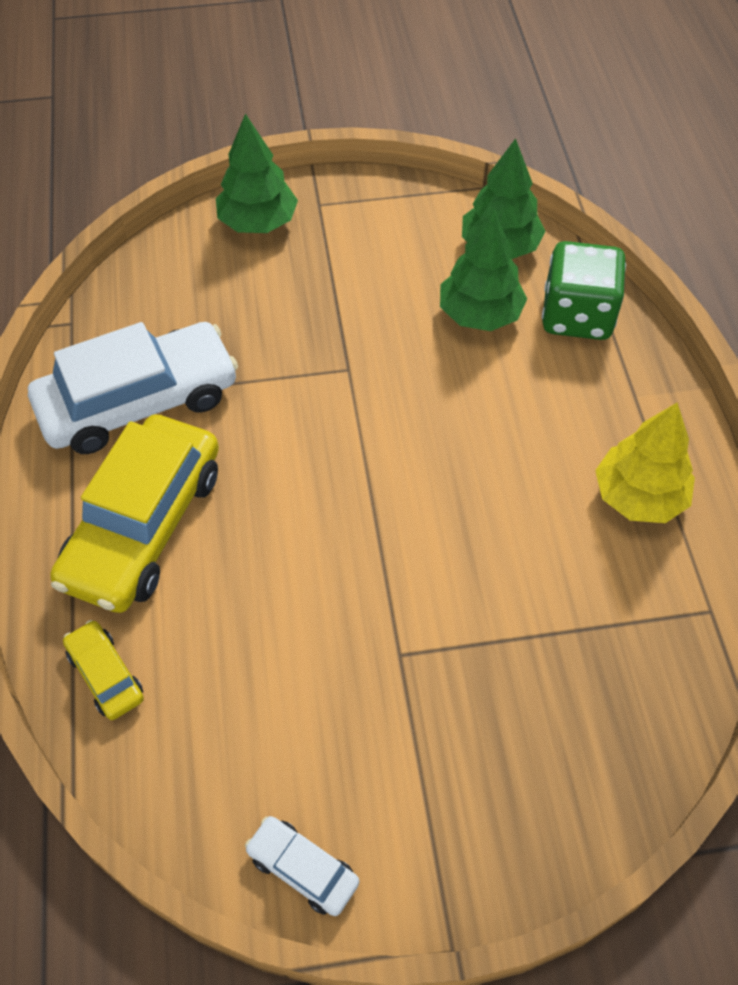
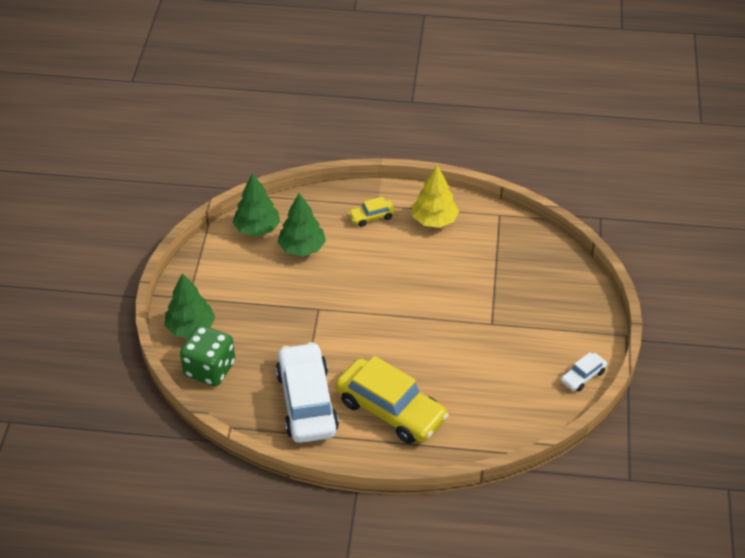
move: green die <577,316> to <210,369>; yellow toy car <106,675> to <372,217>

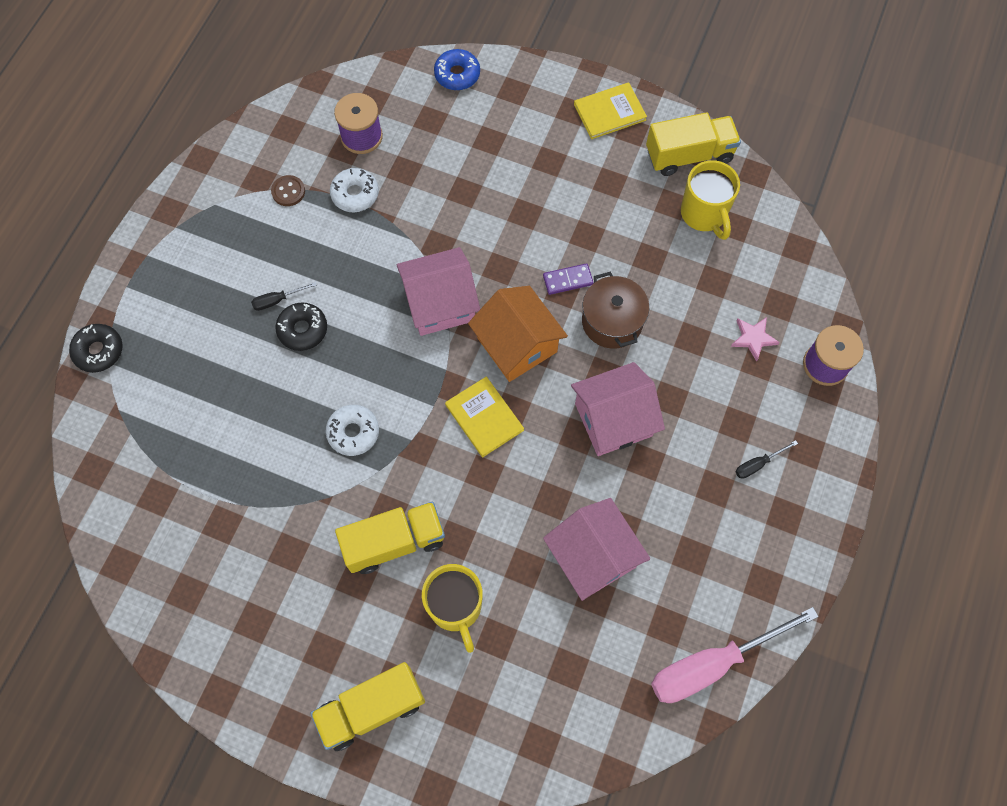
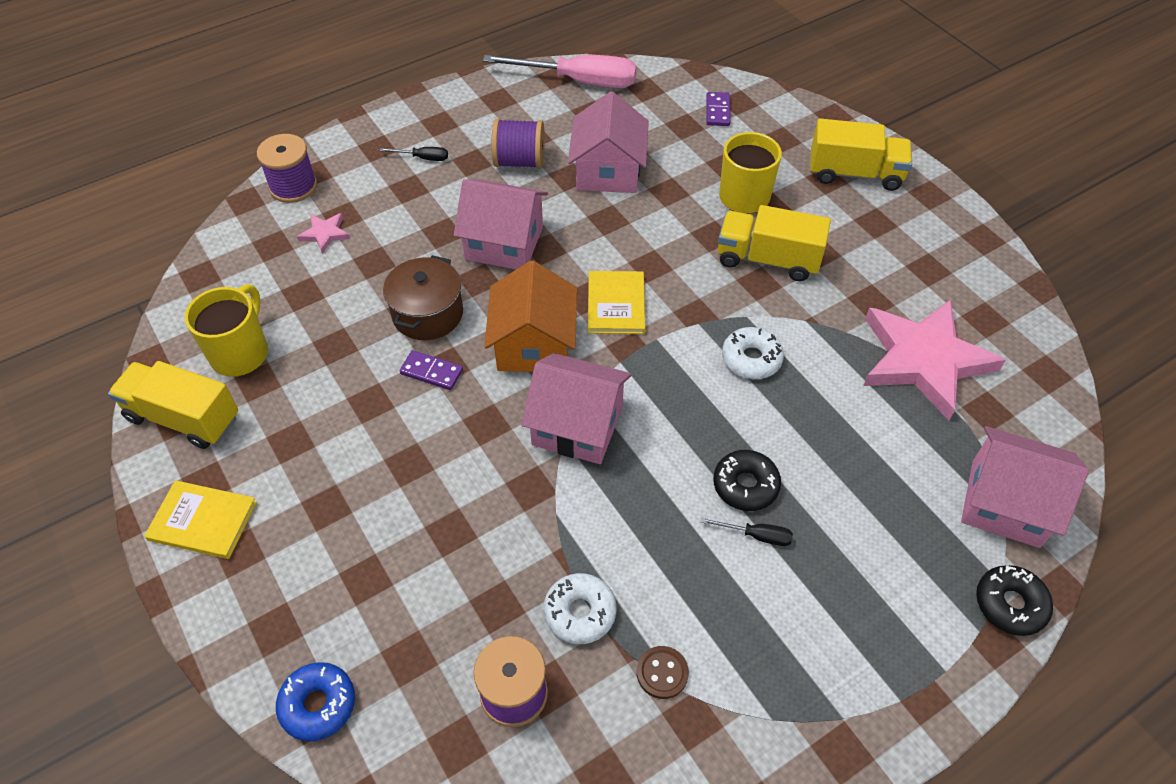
insert: violet domino <717,111>; violet spool <519,161>; rose-pink star <924,360>; rose-pink toy house <1005,503>

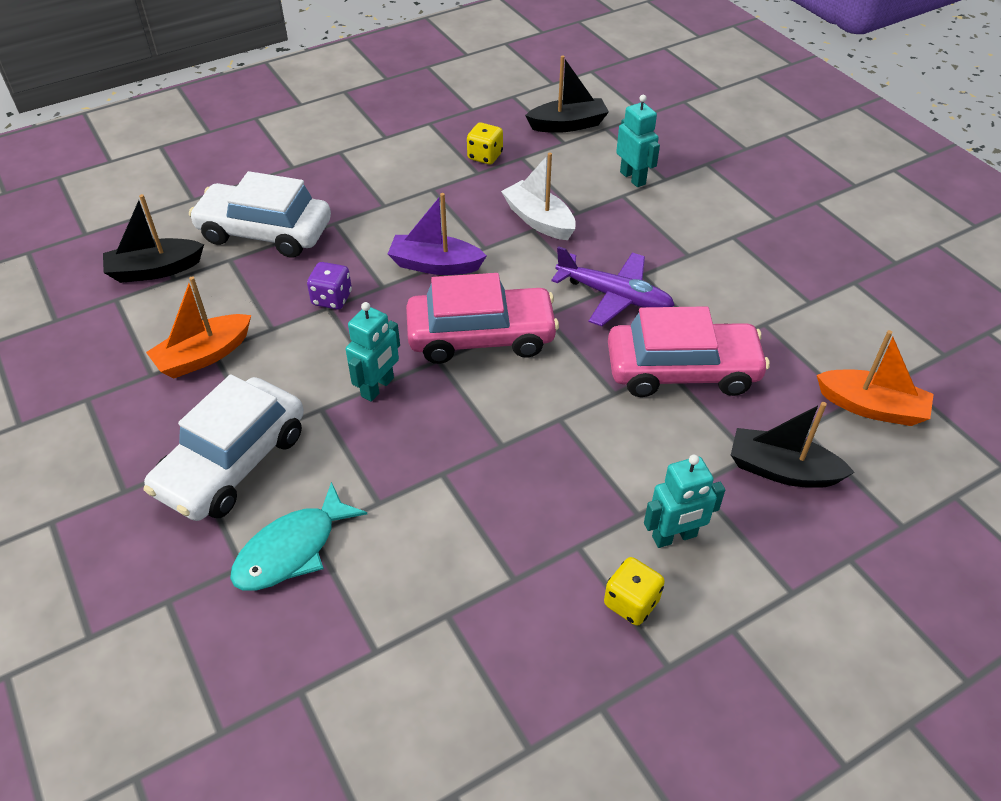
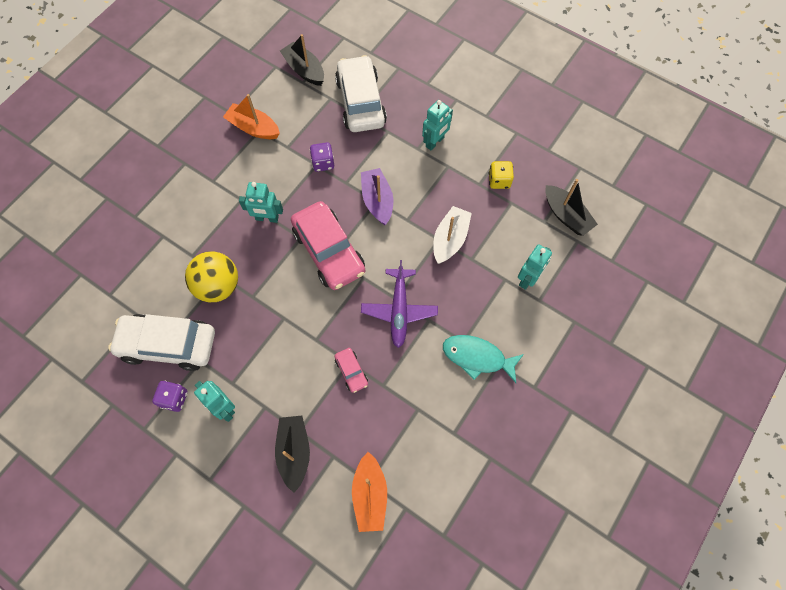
insert: aqua toy robot <435,142>; yellow ball <218,286>
move: pure white toy car <232,462> to <168,345>; aqua toy fish <292,549> to <477,357>
recolor: yellow die <631,602> to violet die <174,399>
resize: rose-pink toy car <682,370> = <351,371> x0.45

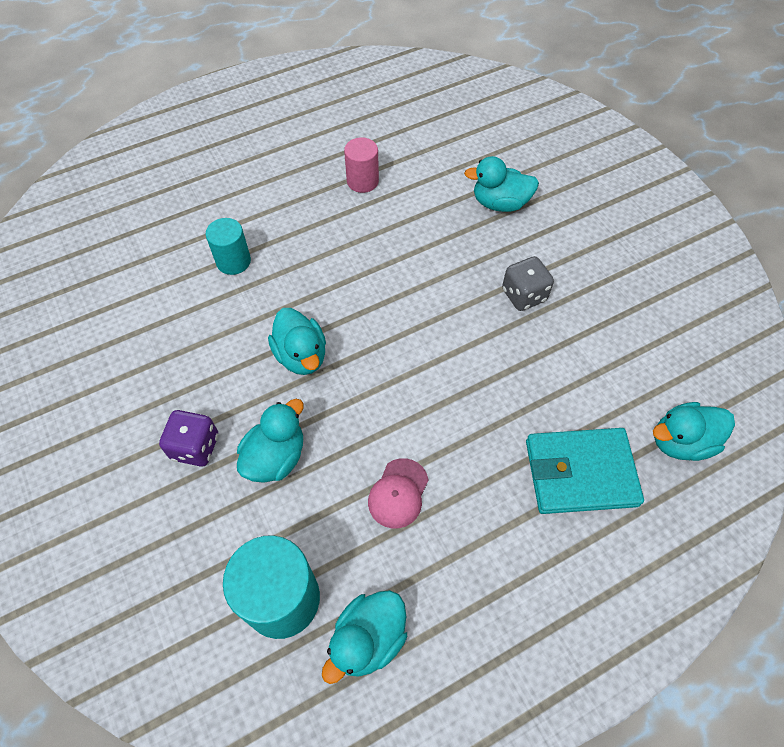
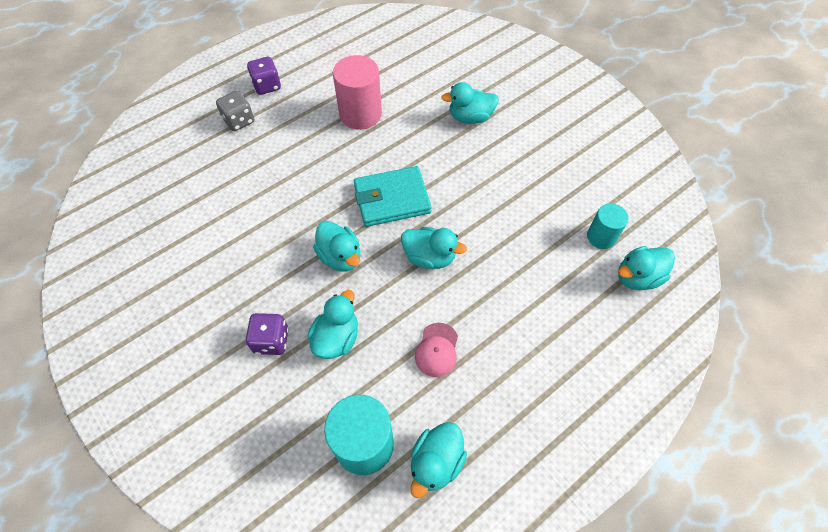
insert: violet die <267,86>; aqua toy duck <429,257>
move: aqua cylinder shape <233,261> to <601,237>; grey die <524,295> to <239,121>; aqua wallet <580,473> to <392,199>
resize: rose-pink cylinder shape <362,181> = <360,114> x1.67

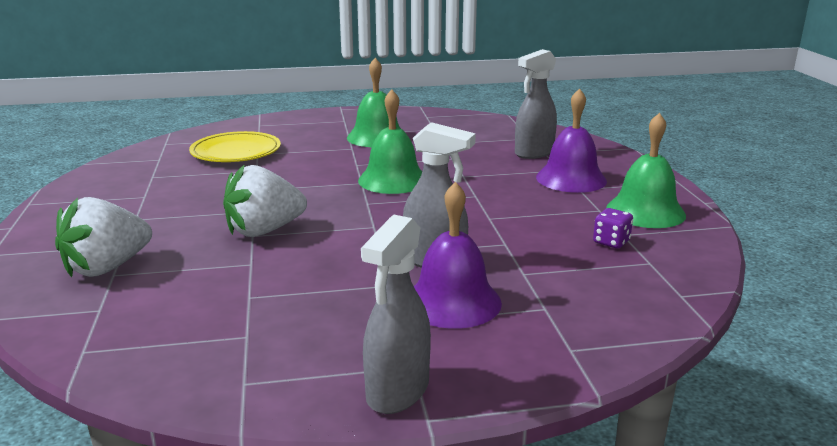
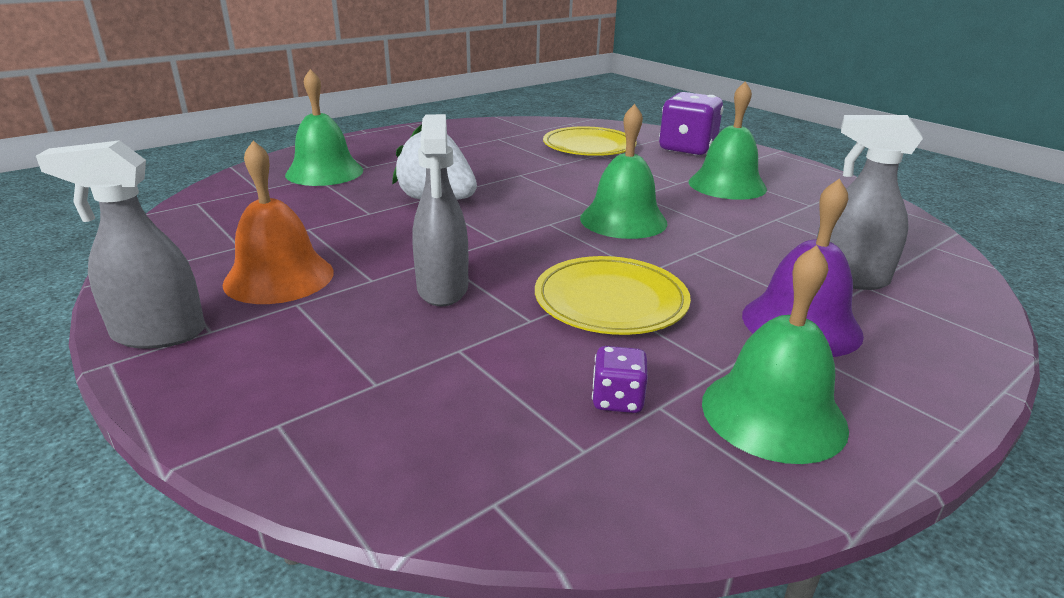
delete: violet hand bell <452,301>
insert: violet die <687,149>; orange-coloured hand bell <279,277>; yellow plate <610,301>
replace: pure white toy strawberry <107,267> to green hand bell <324,172>

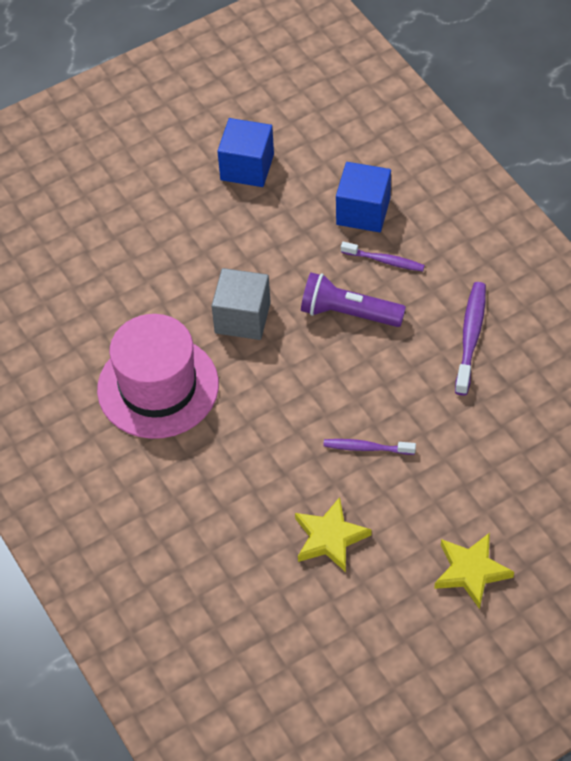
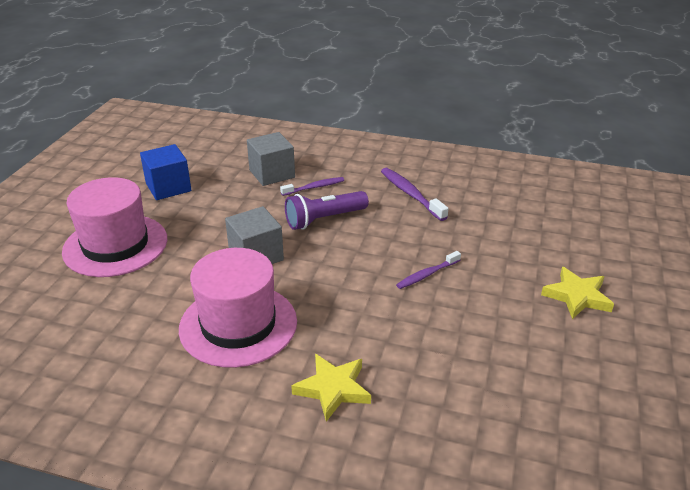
insert: rose-pink hat <115,245>
move: yellow star <330,537> to <333,389>
recolor: cobalt solid cube <363,211> to grey solid cube <272,174>

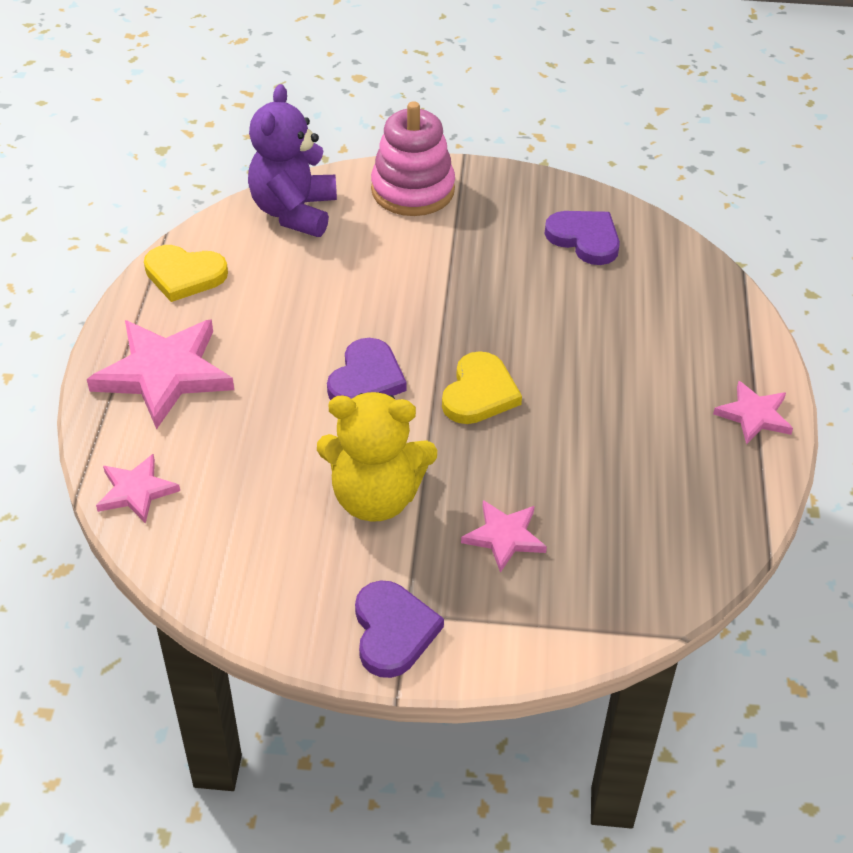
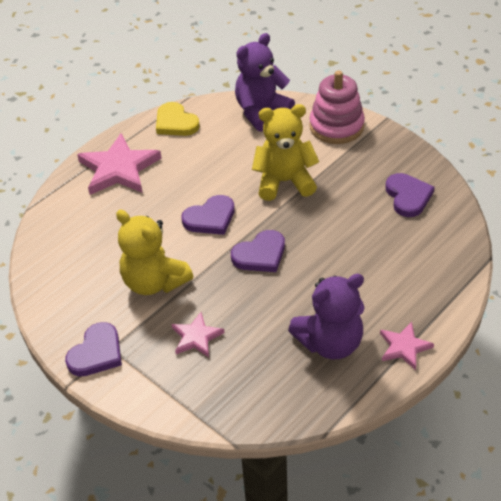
delete: rose-pink star <136,491>
insert: yellow teddy bear <284,182>; violet teddy bear <330,343>
recolor: yellow heart <479,393> to violet heart <260,255>

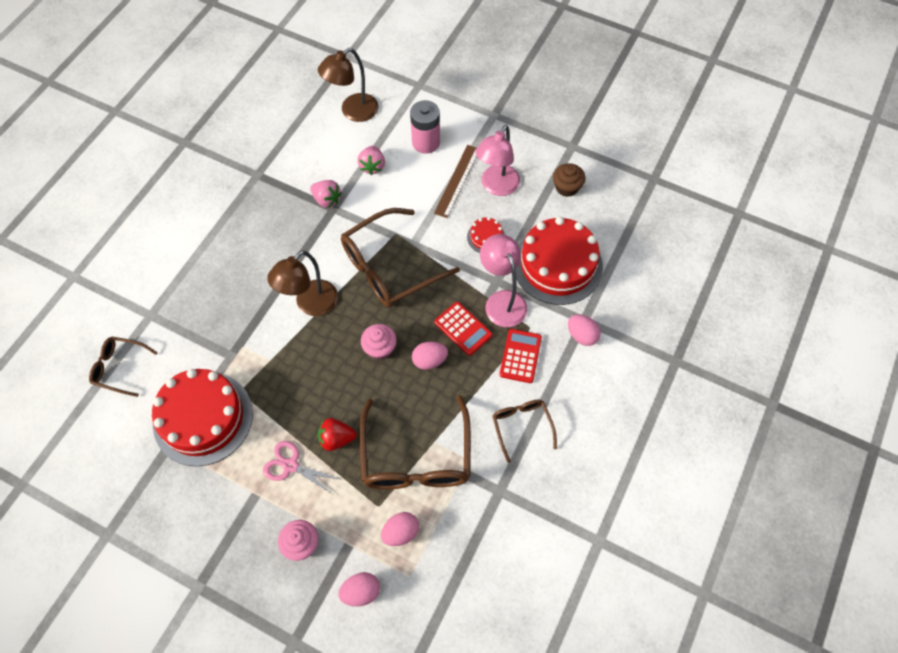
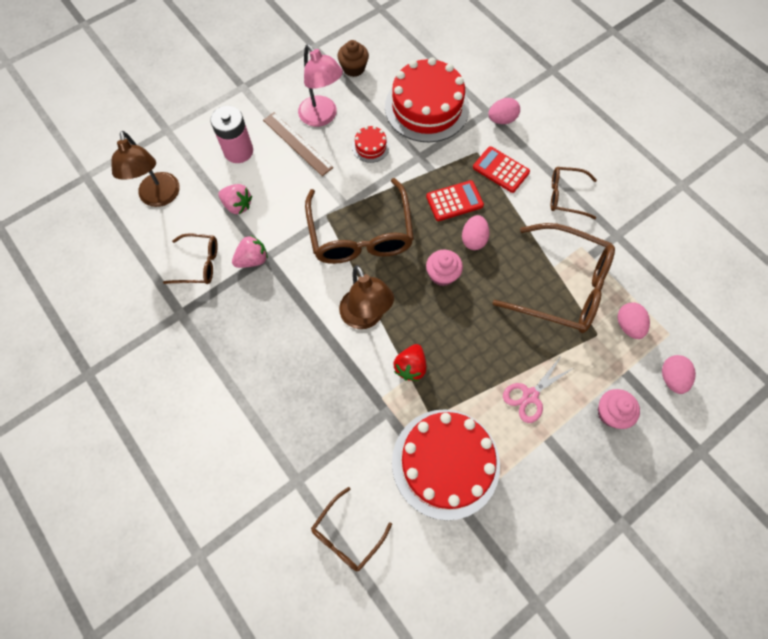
delete: rose-pink desk lamp <502,301>
insert: dark brown glasses <199,264>
move: scarlet toy strawberry <336,439> to <410,367>

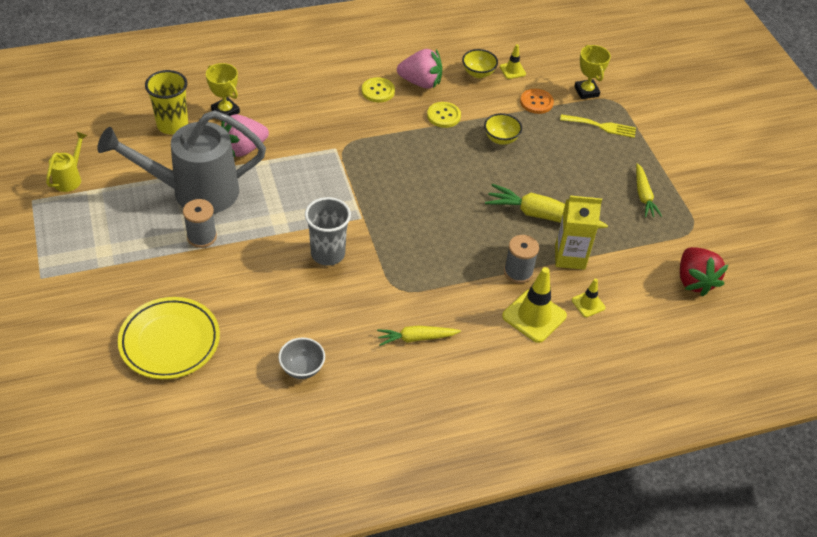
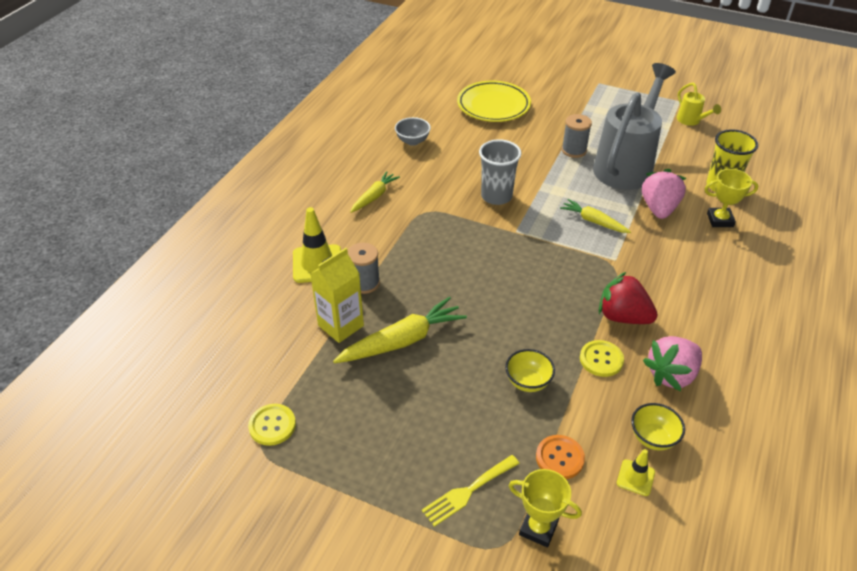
delete: yellow traffic cone <588,304>
move: yellow button <378,91> to <272,425>; yellow carrot <643,196> to <593,221>; scarlet toy strawberry <694,281> to <622,317>

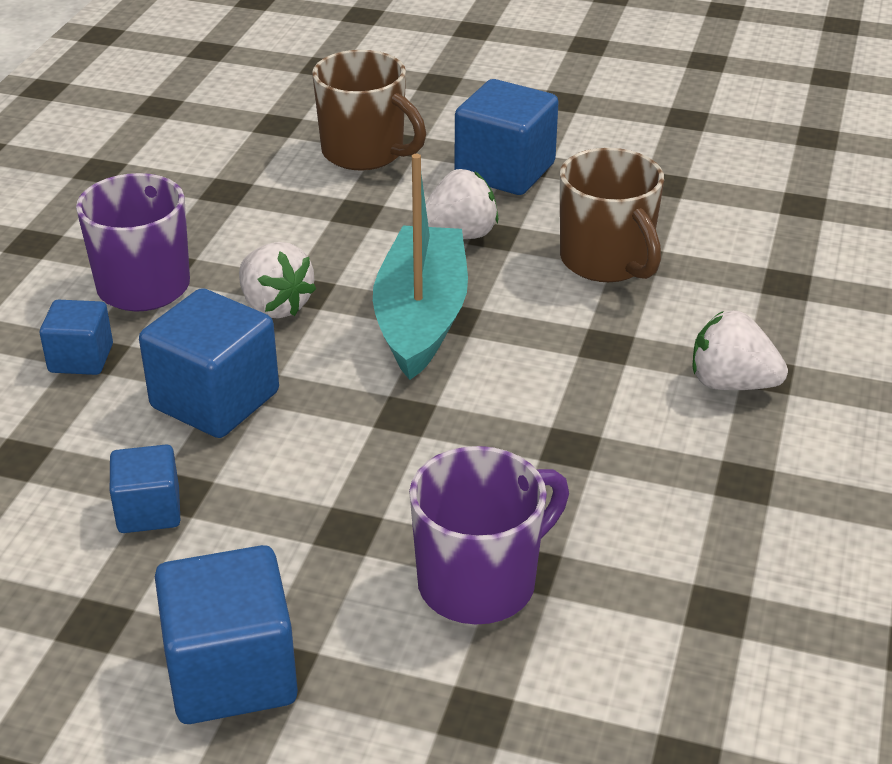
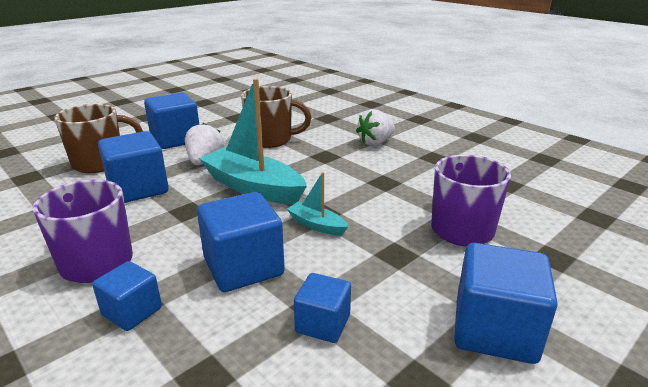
delete: pure white toy strawberry <275,306>
insert: cobalt solid cube <138,189>; aqua toy boat <316,225>

